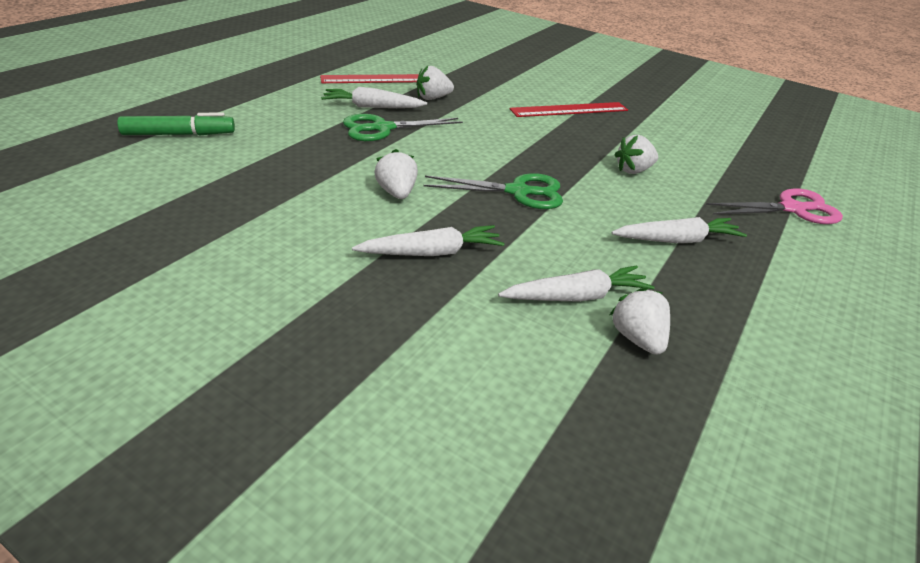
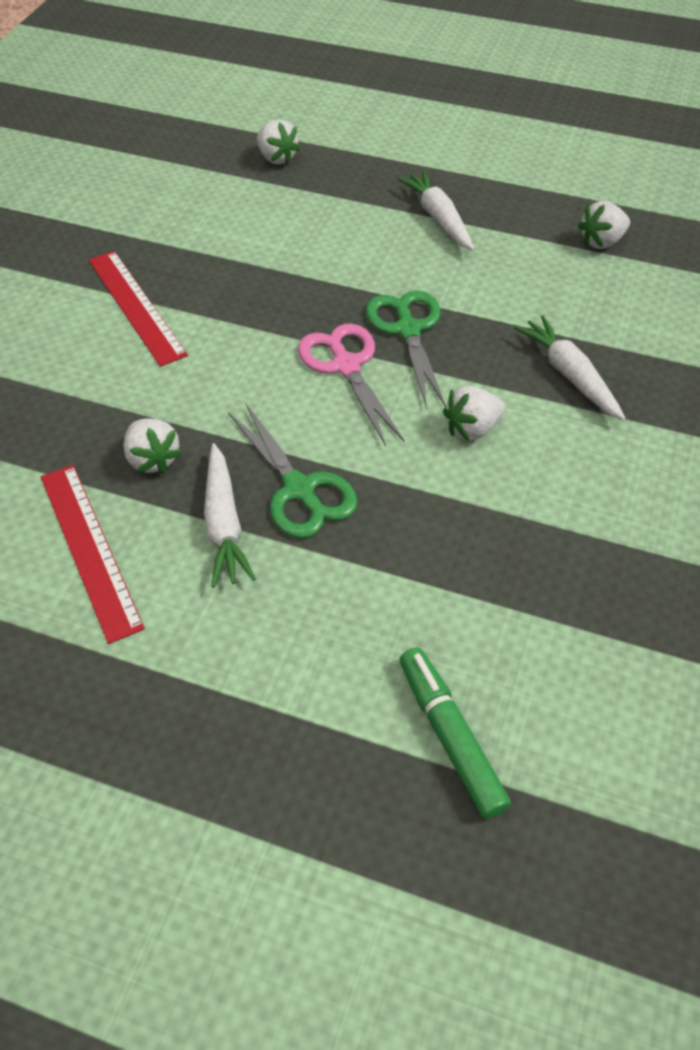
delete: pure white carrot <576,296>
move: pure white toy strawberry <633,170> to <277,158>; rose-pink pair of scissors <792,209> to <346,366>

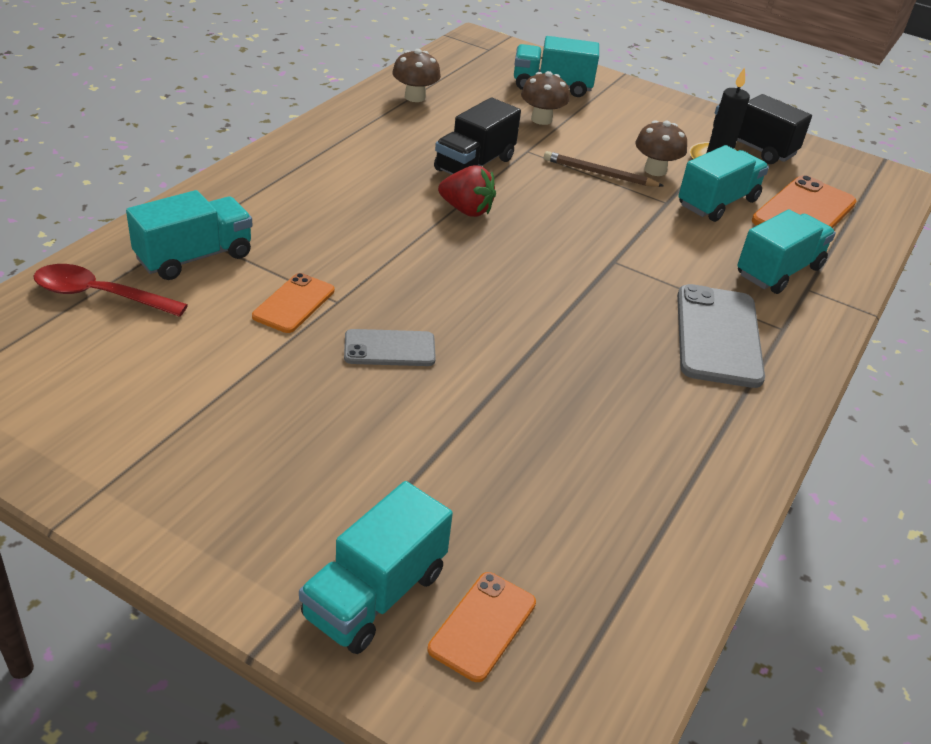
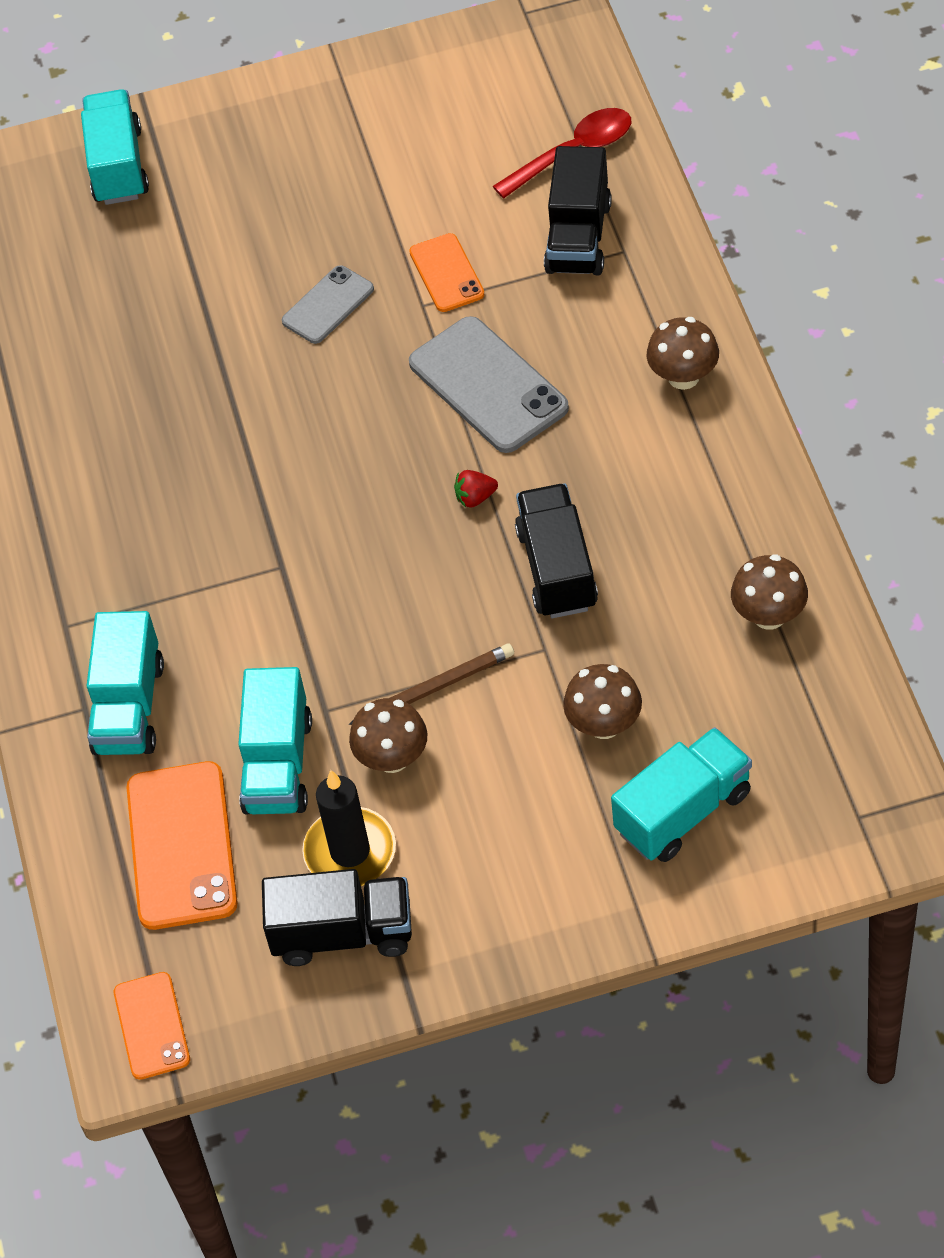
insert: dark brown mushroom <683,377>
move: grey smartphone <718,336> to <488,385>; orange-coloured smartphone <482,626> to <152,1026>
recolor: aqua lorry <194,257> to ebony lorry <578,237>
resize: scarlet toy strawberry <466,210> = <475,498> x0.58

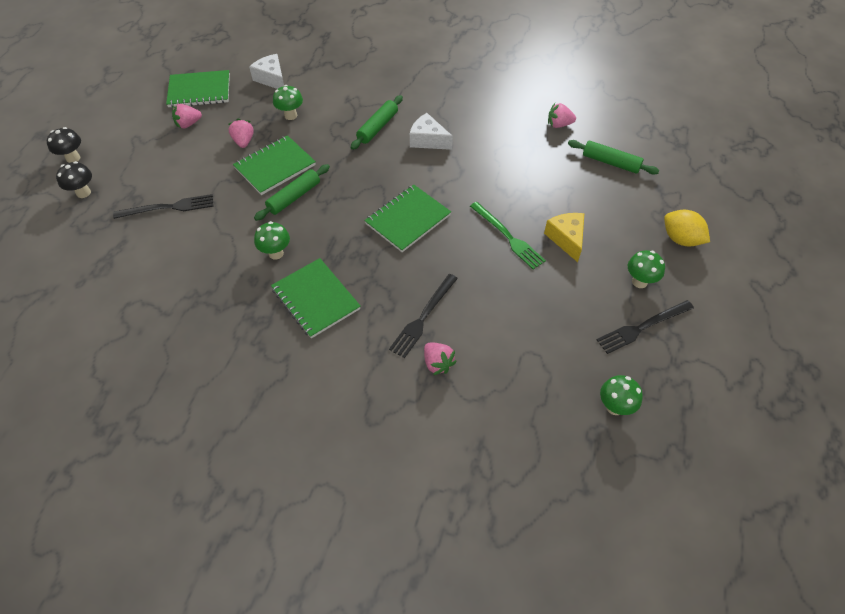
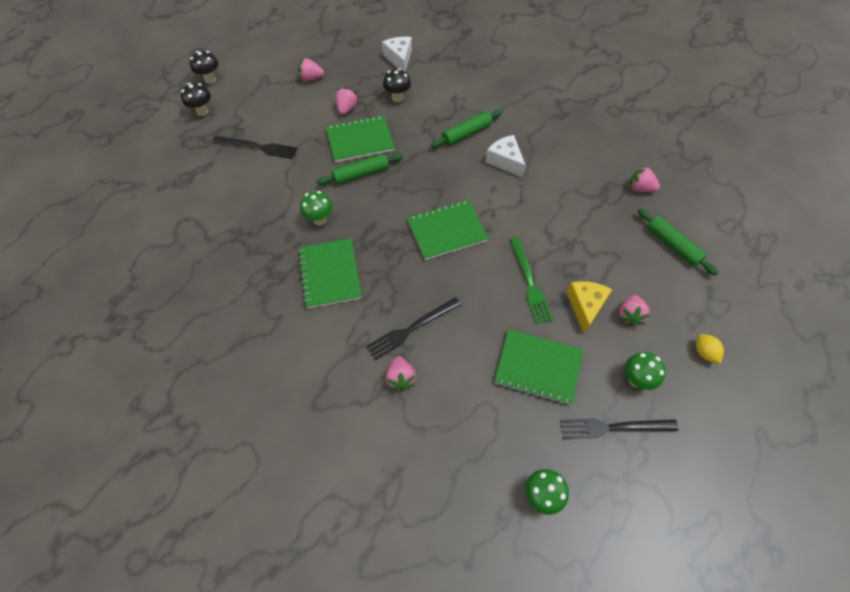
insert: rose-pink toy strawberry <629,315>
move: green notepad <199,91> to <538,367>
recolor: green mushroom <290,115> to ebony mushroom <397,98>
resize: yellow toy lemon <681,239> = <704,353> x0.62

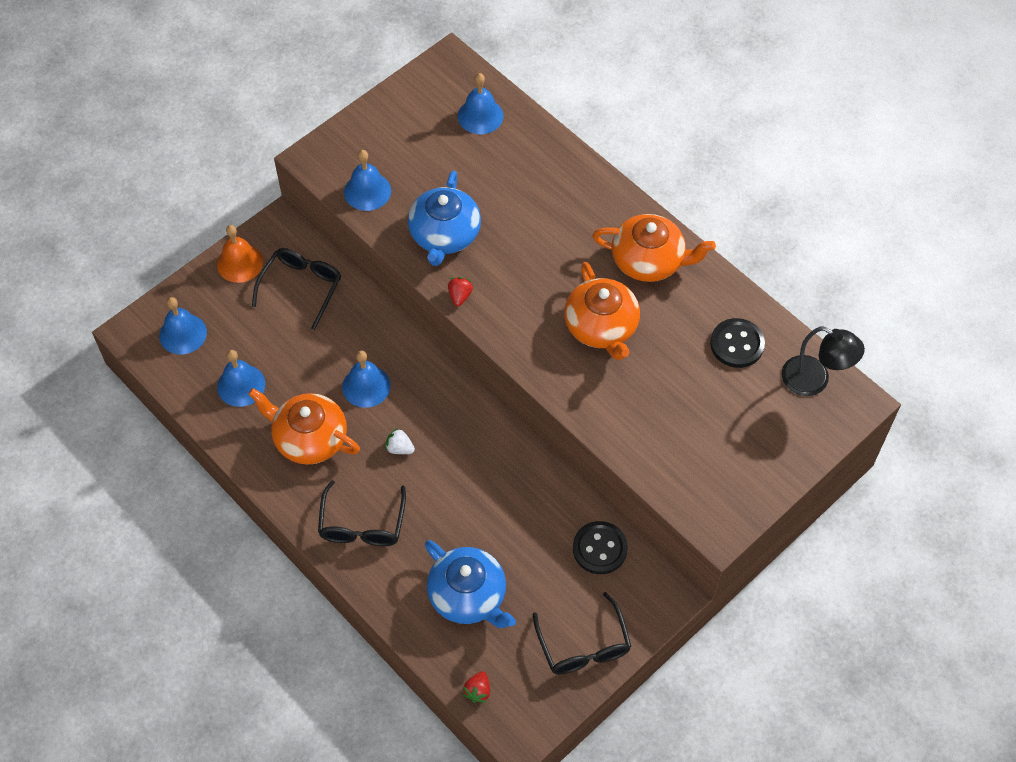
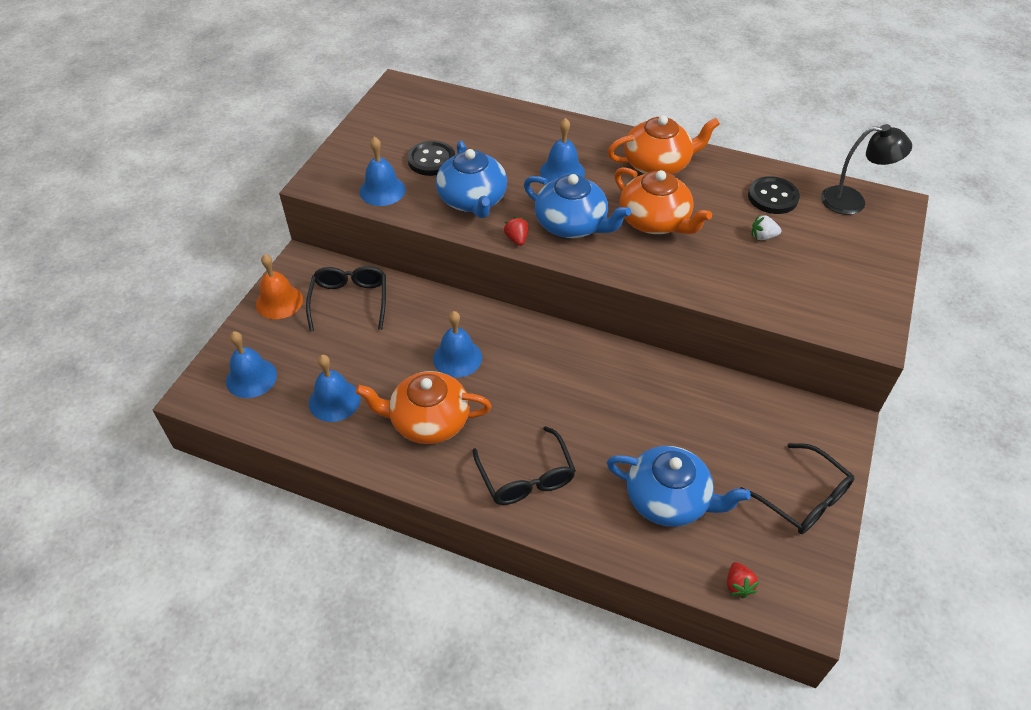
insert: cobalt tea pot <572,224>
move: cobalt hand bell <480,116> to <562,172>; pure white toy strawberry <399,448> to <763,236>; ebony button <599,549> to <431,160>

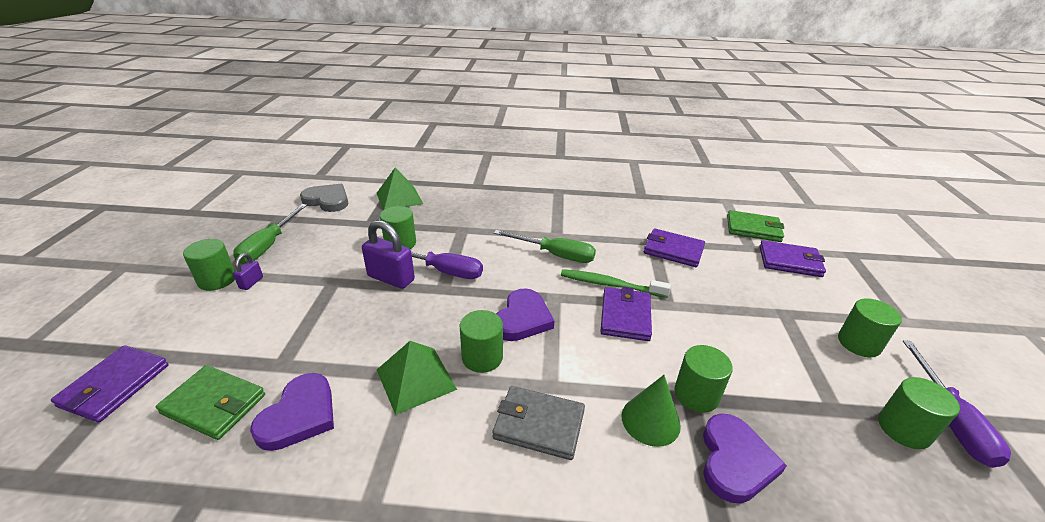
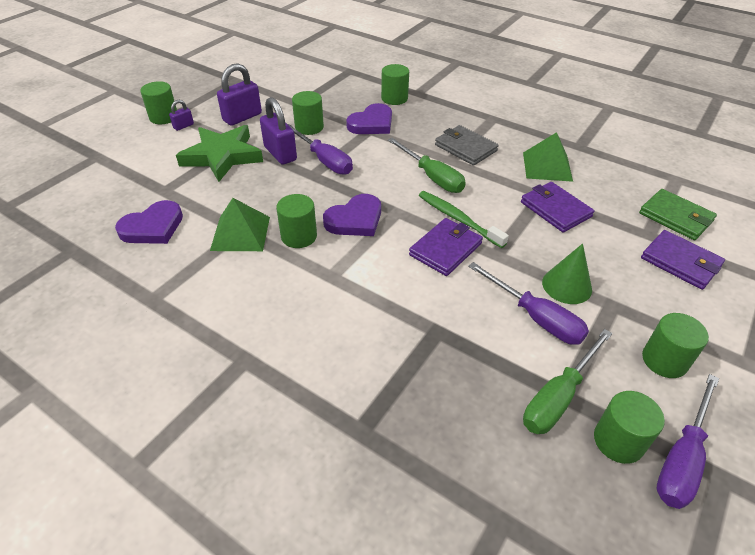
delete: grey heart <327,200>; violet wallet <115,385>; green wallet <214,404>
insert: violet lock <242,117>; green star <222,156>; violet flat screwdriver <536,317>
move: green solid pyramid <399,198> to <547,166>; green flat screwdriver <269,245> to <558,397>; green cylinder shape <696,395> to <394,98>; green cone <650,420> to <567,285>; grey wallet <539,424> to <465,148>; violet heart <735,461> to <372,123>

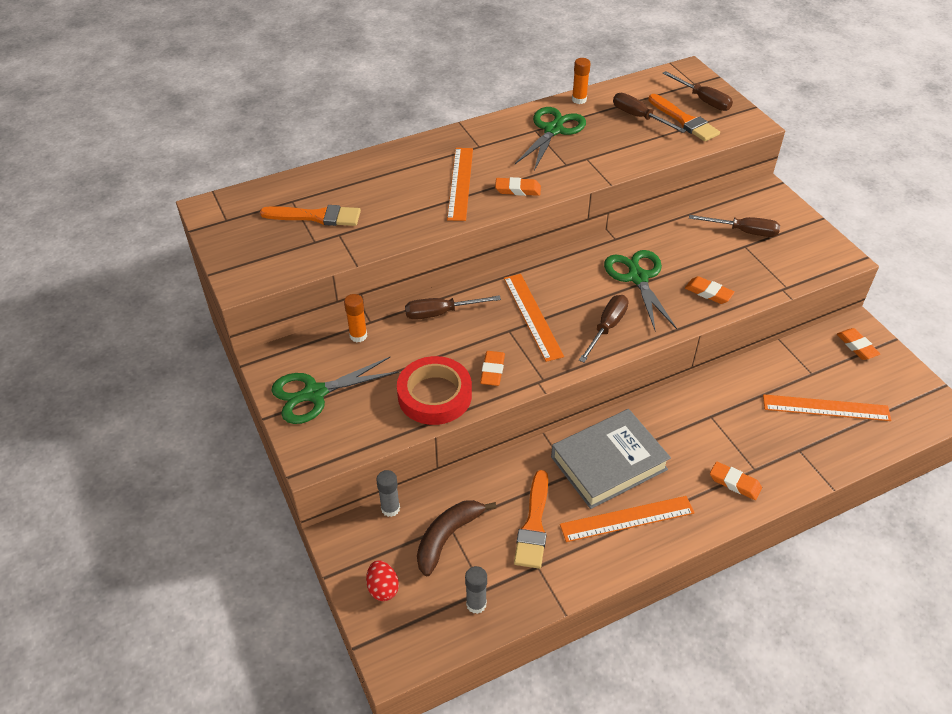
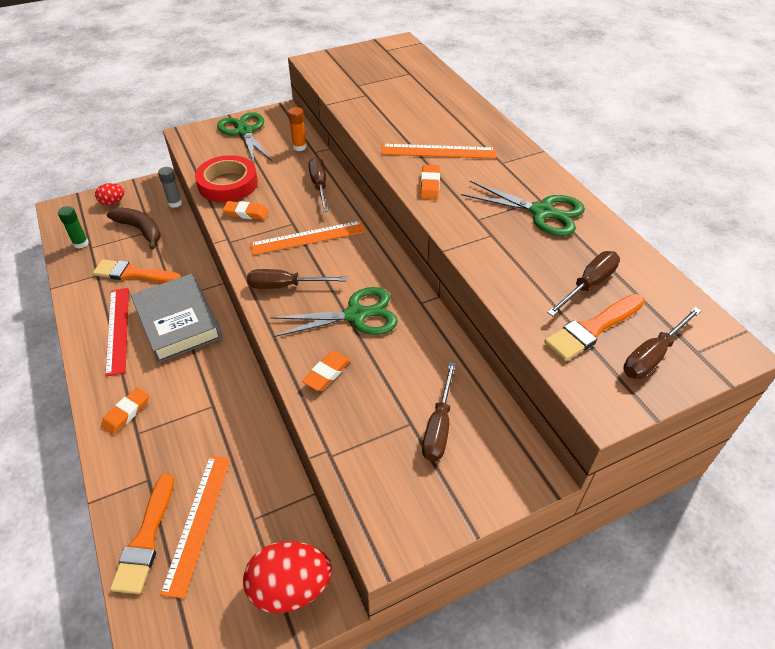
delete: orange-coloured glue stick <579,100>
move: orange-coloured brush <316,216> to <146,539>
replace: orange-coloured pencil eraser <856,346> to scarlet egg <290,588>
recolor: orange-coloured straightedge <627,519> to scarlet straightedge <117,330>; grey glue stick <476,604> to green glue stick <81,243>
rotate: dark brown flat screwdriver <607,328> = <285,286> 150 degrees clockwise

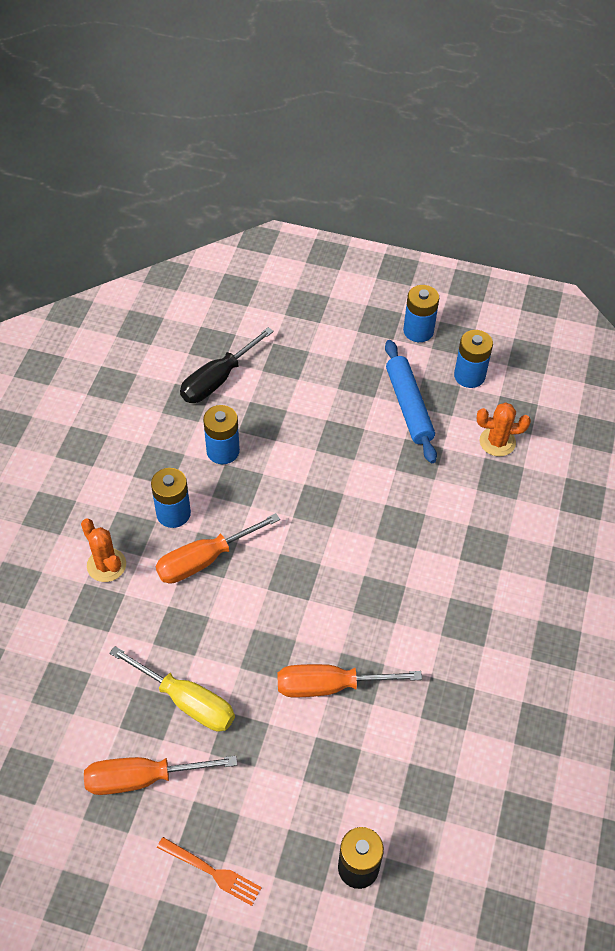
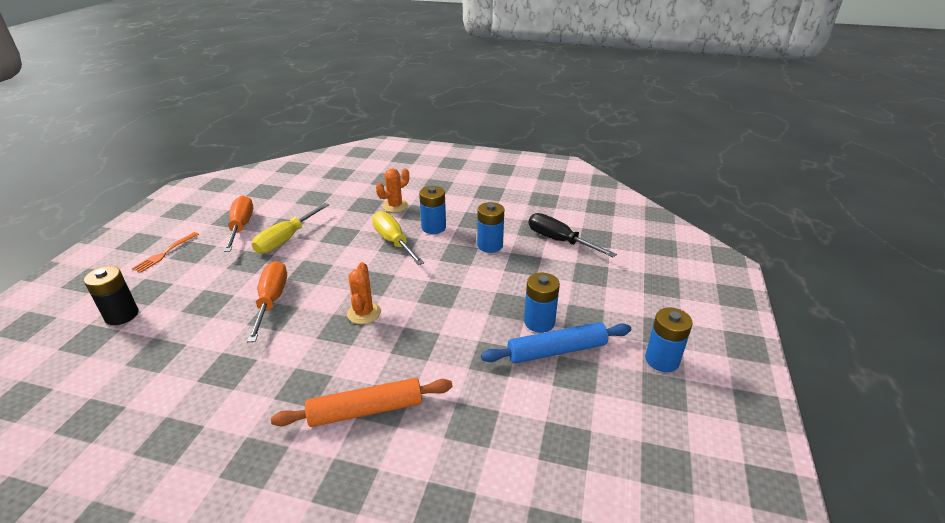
insert: orange-coloured dough roller <366,410>
move: cobalt AA battery <469,376> to <539,322>; orange-coloured cactus <497,442> to <364,313>
recolor: orange-coloured flat screwdriver <205,559> to yellow flat screwdriver <394,242>

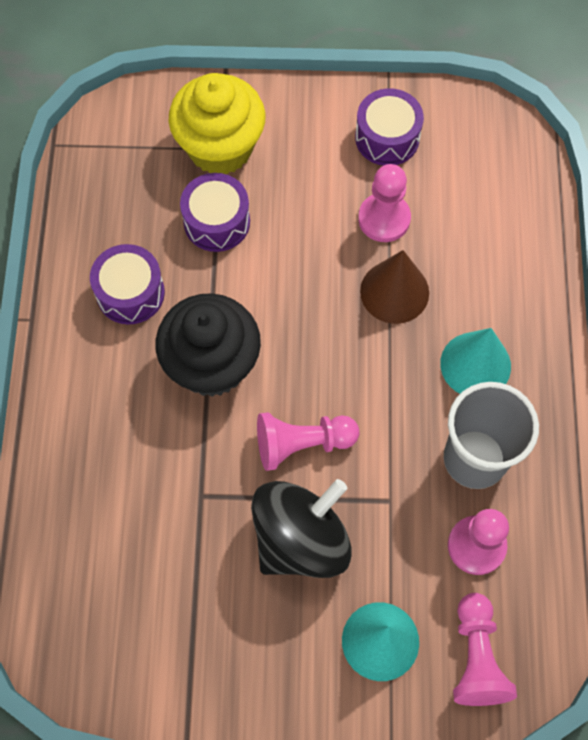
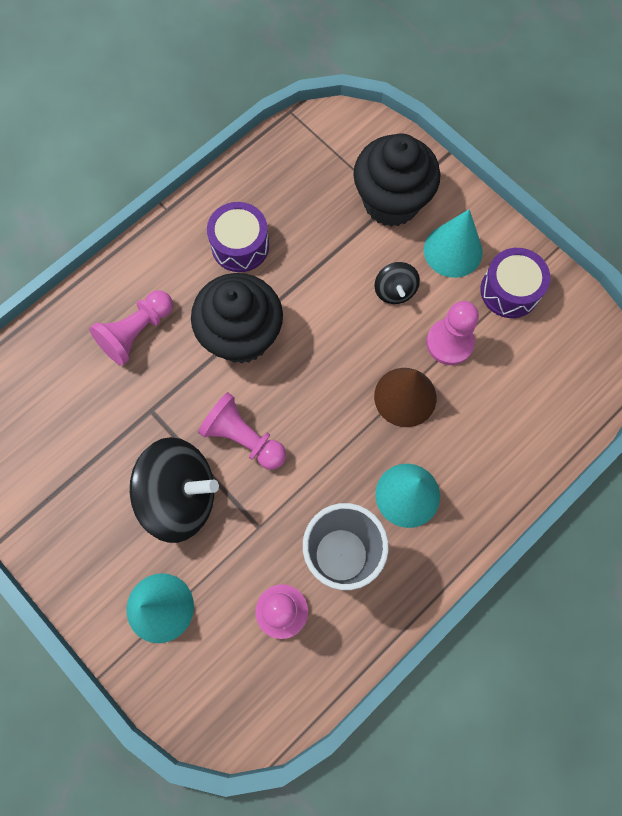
delete: violet toy drum <216,222>
insert: aqua cone <453,250>; ebony spinning top <394,291>
move: rose-pink game pawn <476,657> to <136,332>
recolor: yellow cupcake <220,148> to ebony cupcake <391,202>

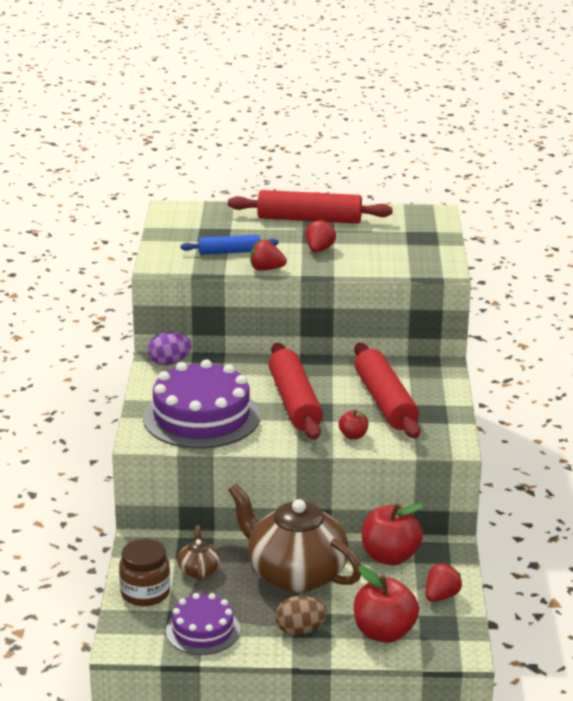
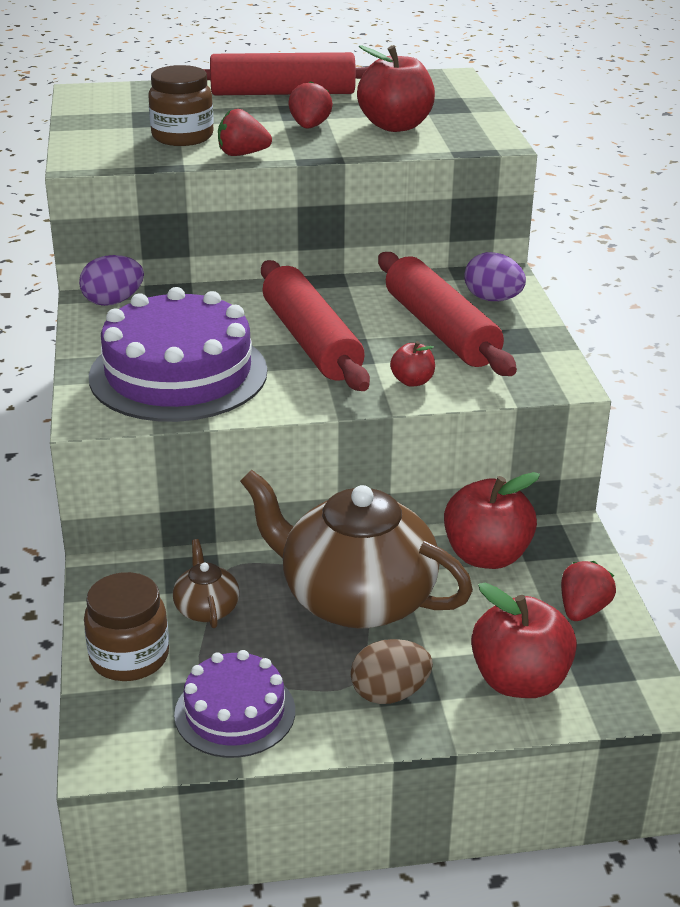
insert: scarlet apple <395,126>; violet egg <493,299>
replace: cobalt dough roller <229,252> to dark brown jar <182,137>

